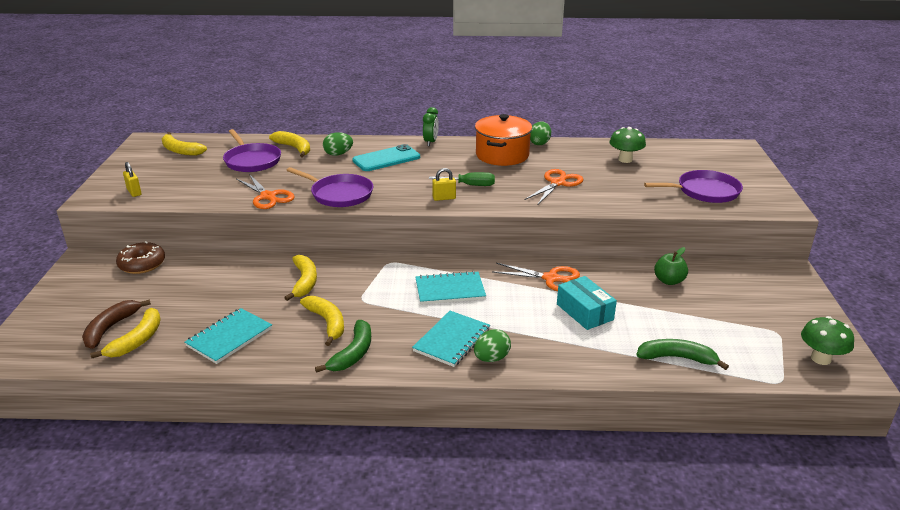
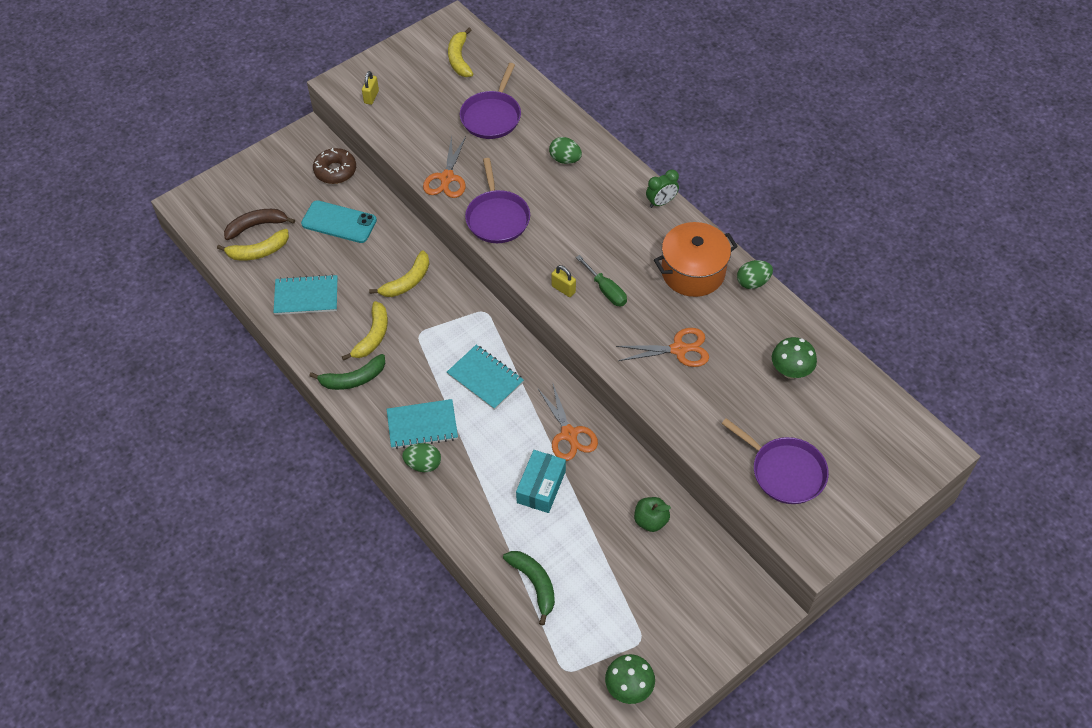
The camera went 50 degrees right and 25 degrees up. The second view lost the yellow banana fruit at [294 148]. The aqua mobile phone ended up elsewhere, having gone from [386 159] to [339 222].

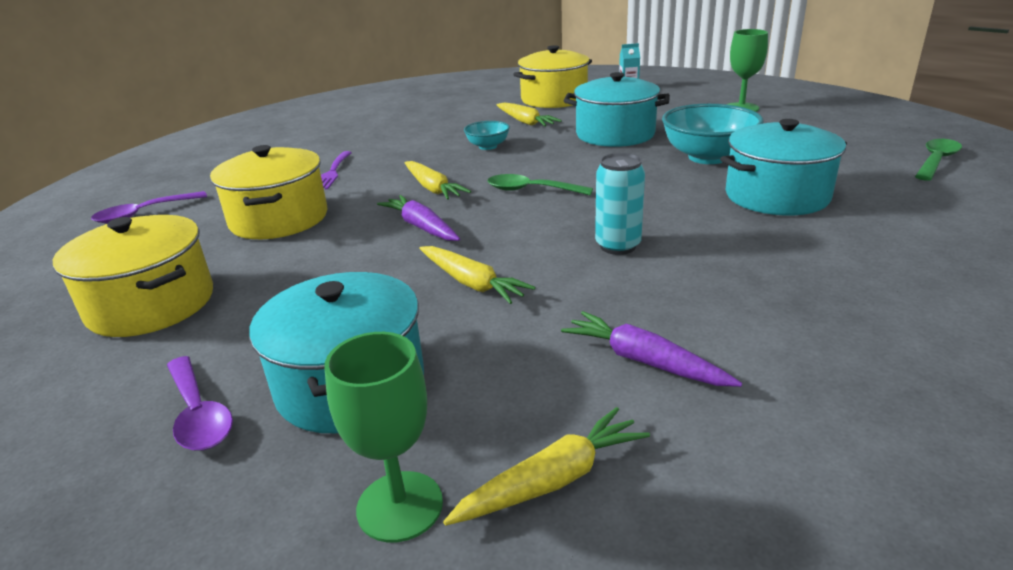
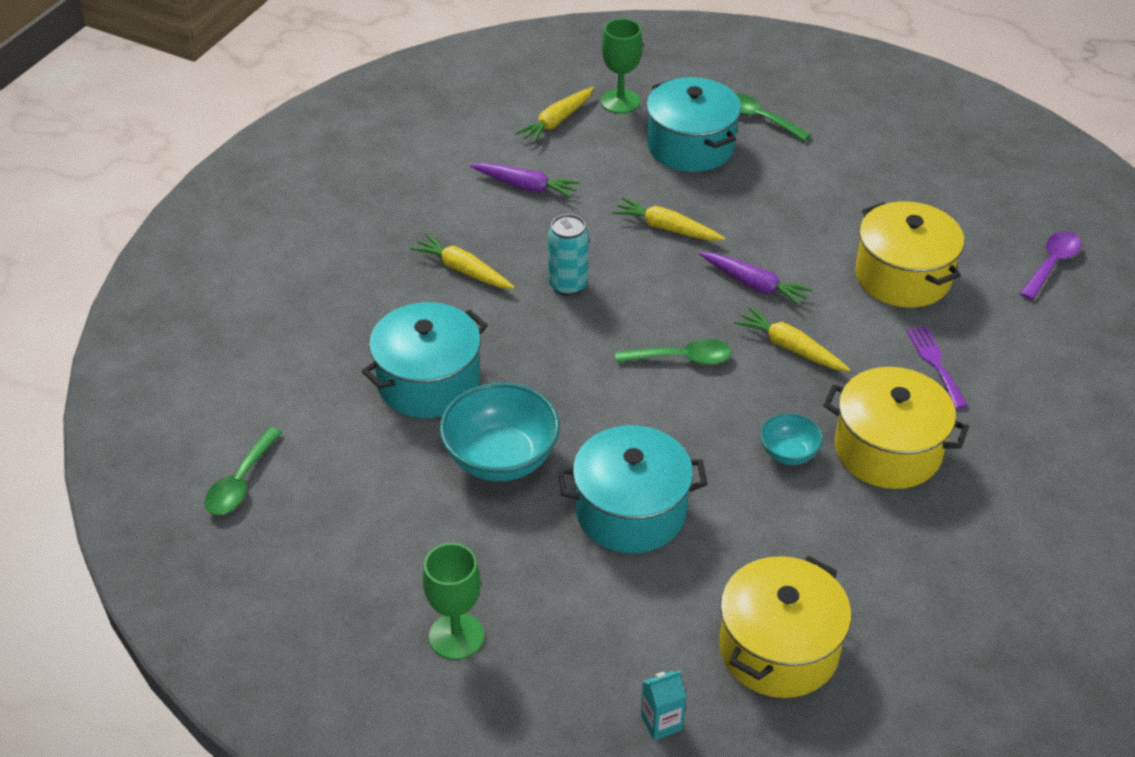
The camera went 160 degrees right and 15 degrees up. The yellow stockpot ended up elsewhere, having gone from [151 304] to [887 450]. What was the purple teaspoon at [199 414] turned into the emerald teaspoon at [759 118]. The yellow toy carrot ended up elsewhere, having gone from [525 122] to [463 270].

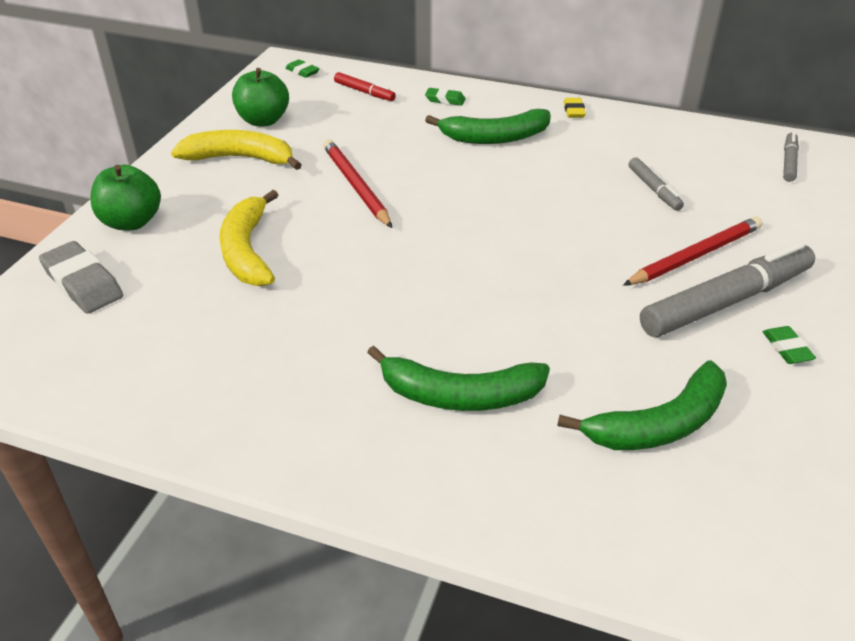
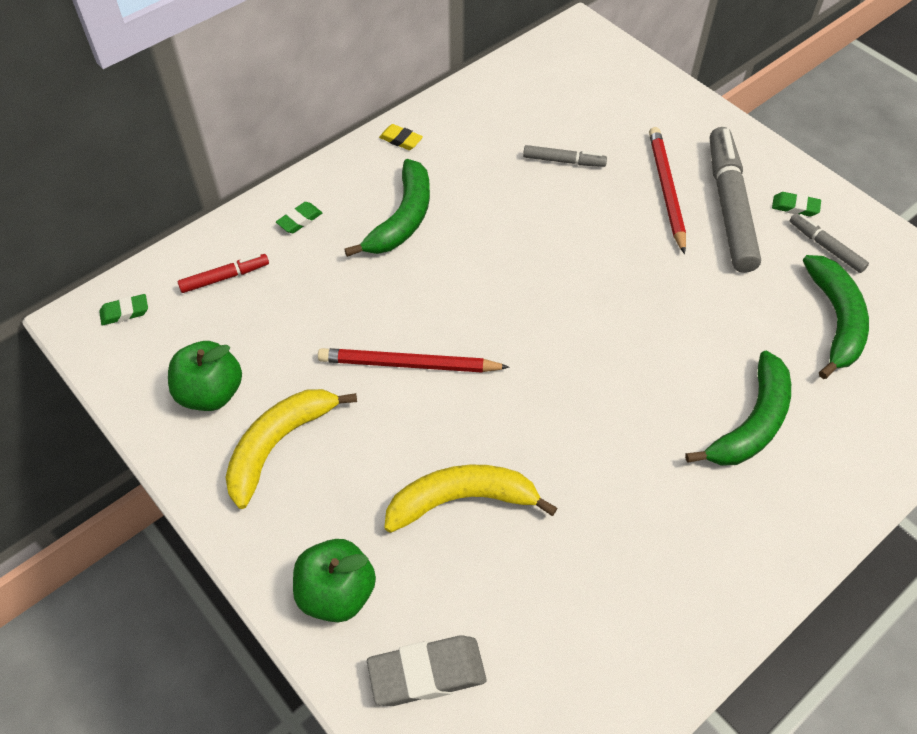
The camera went 60 degrees left and 15 degrees up. The yellow banana fruit at [247 250] ended up facing another way, 150 degrees clockwise from before. The gray felt pen ended up elsewhere, having gone from [789 162] to [826 247].

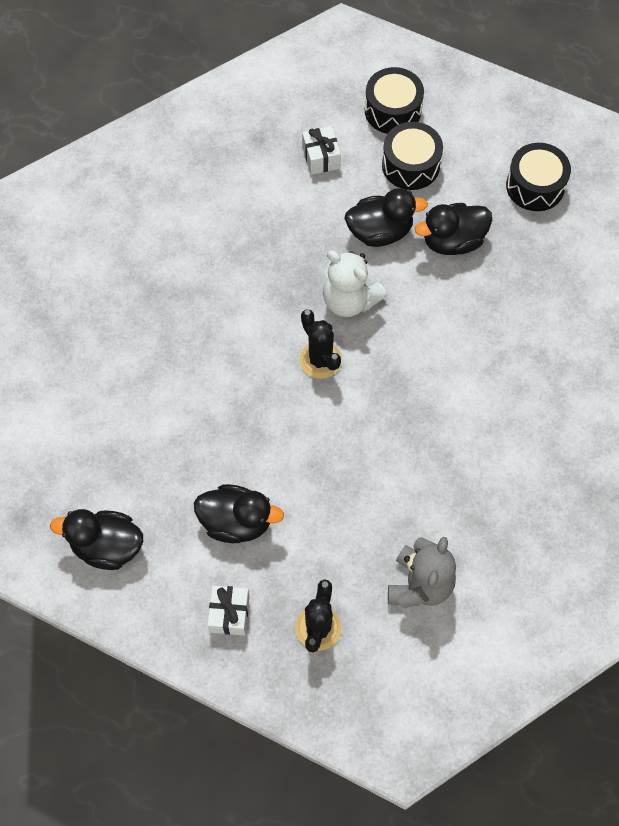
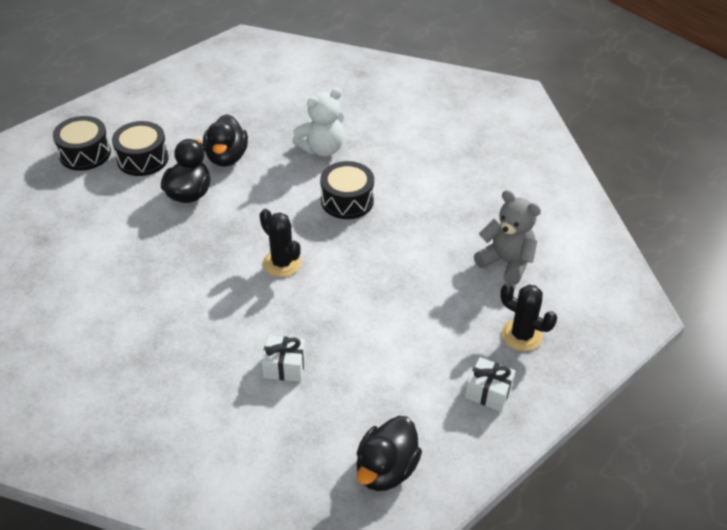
The camera went 70 degrees left and 20 degrees down. The second view lost the jet-black rubber duck at [236 522]. The jet-black saguaro cactus at [320 360] ended up facing another way, 60 degrees clockwise from before. The pure white wrapped gift ended up elsewhere, having gone from [321 157] to [284 366]. The pure white teddy ended up elsewhere, having gone from [349 300] to [322 149]. The jet-black snare drum ended up elsewhere, having gone from [535 186] to [347 200].

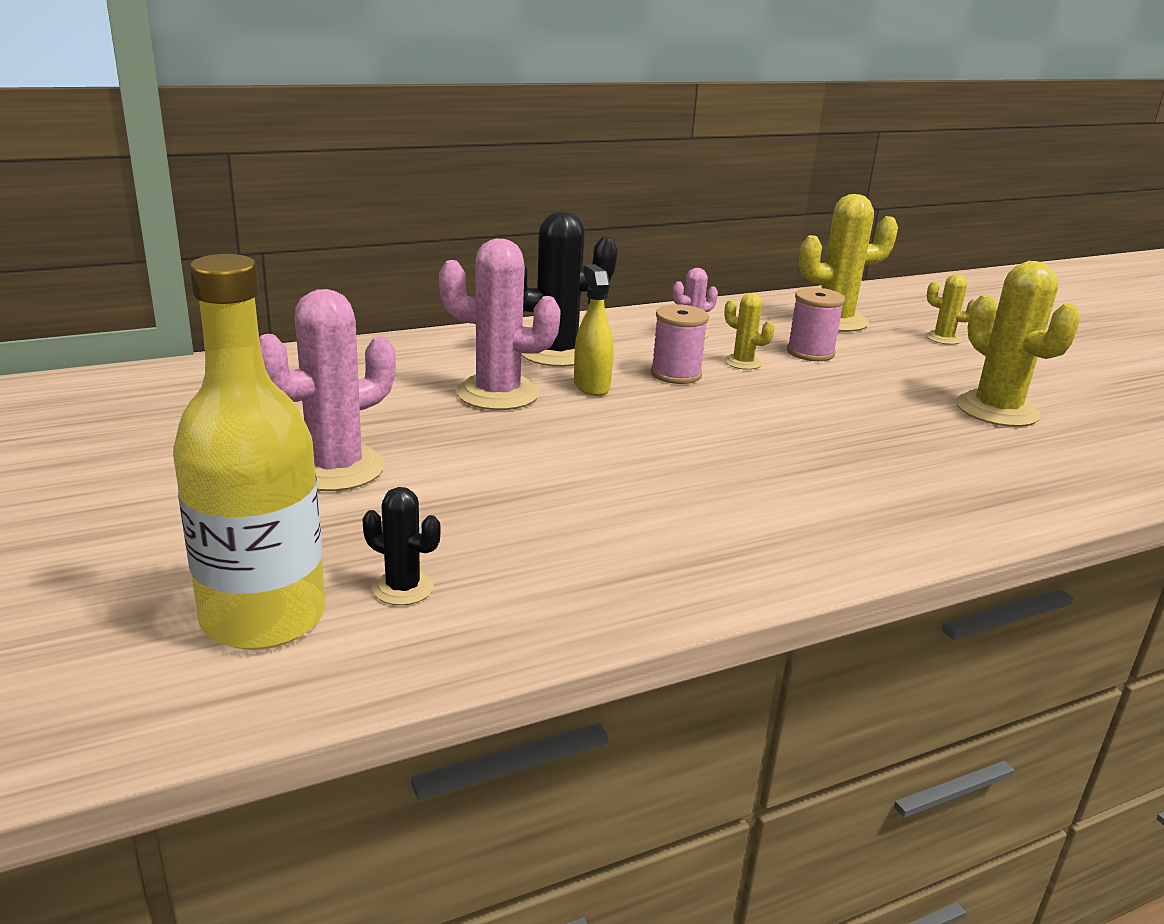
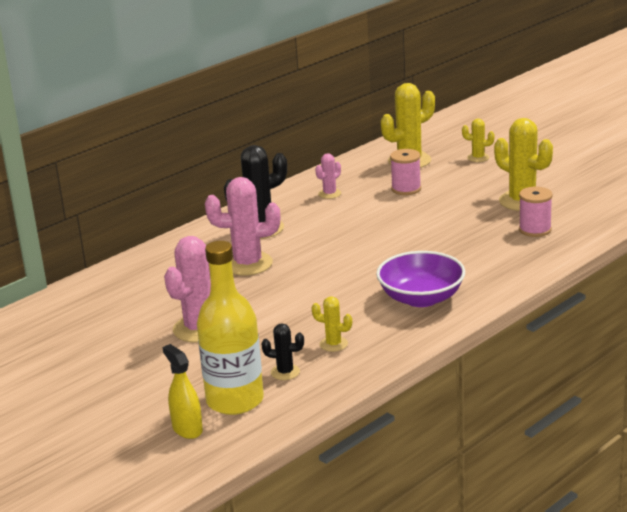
The camera went 15 degrees left and 0 degrees up. The yellow sprayer ended up elsewhere, having gone from [591 386] to [187 429]. The rosy reel of thread ended up elsewhere, having gone from [676 374] to [535 230]. The yellow saguaro cactus ended up elsewhere, having gone from [743 362] to [333 344]. The second view gained the purple serving bowl at [421 298].

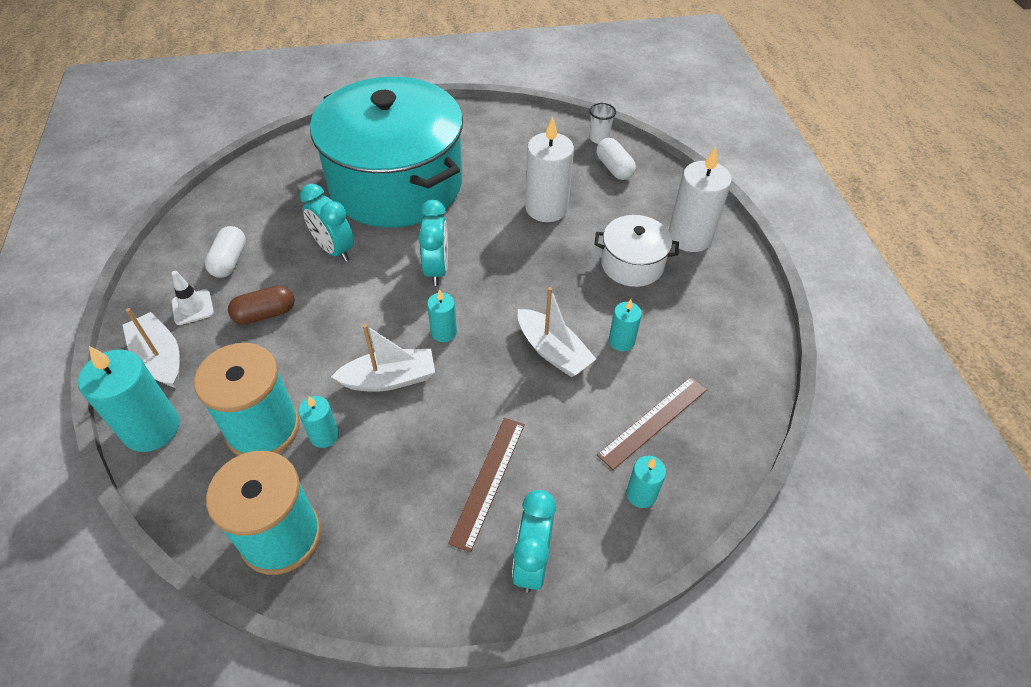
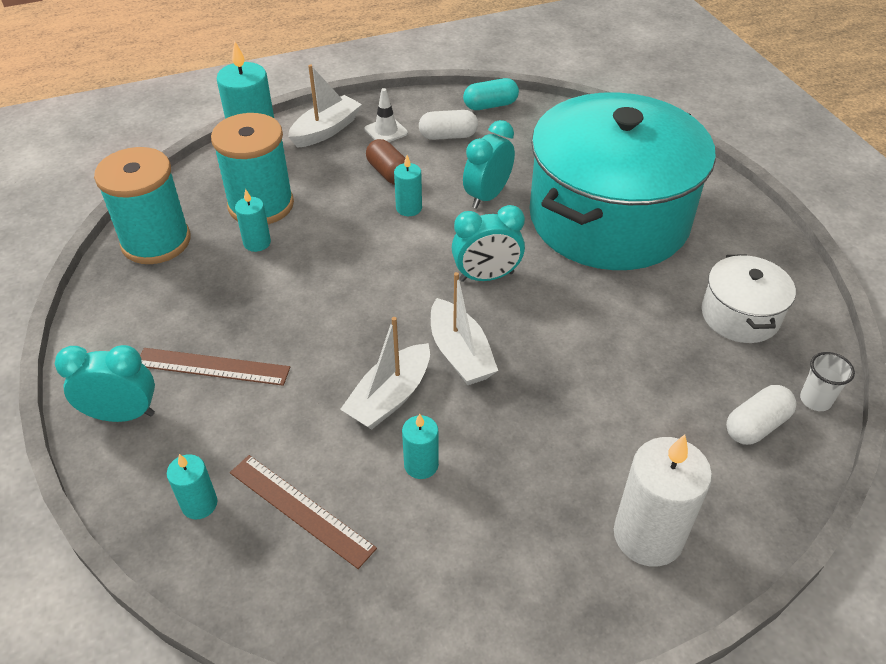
The camera went 80 degrees right and 5 degrees down. The pure white boat ended up elsewhere, having gone from [389 379] to [460 353]. The aqua candle ended up elsewhere, having gone from [443 332] to [409 208]. The second view lost the pure white candle at [546 208]. The pure white stockpot ended up elsewhere, having gone from [632 264] to [740 315]. The second view gained the aqua pill shape at [490 105].

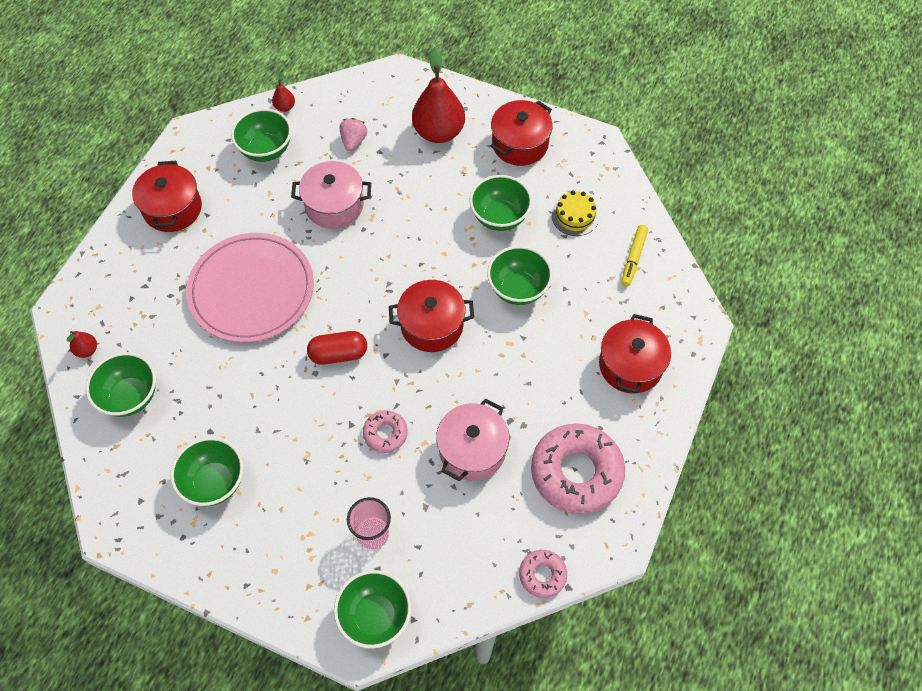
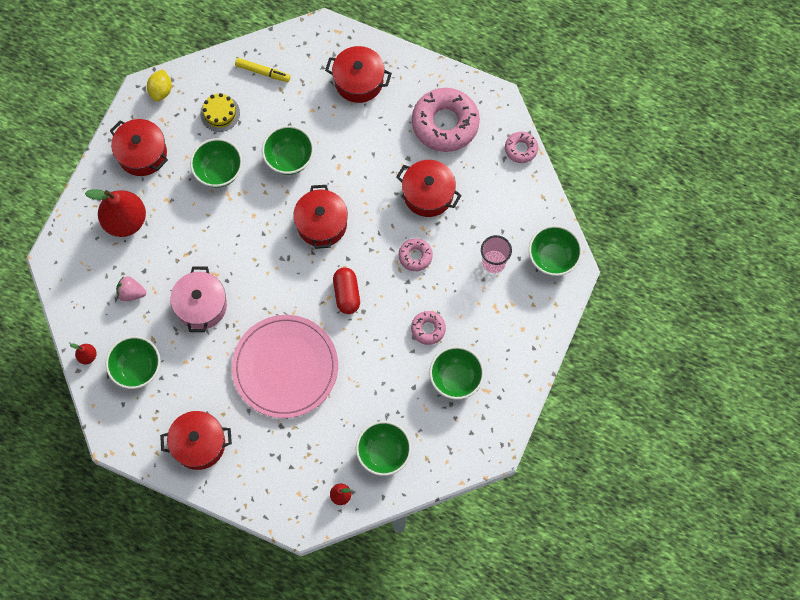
The camera went 90 degrees left and 10 degrees up. What was the rosy stockpot at [472 450] turned into the red stockpot at [428 194]. The second view gained the yellow citrus fruit at [161 90]. The second view gained the rosy glazed donut at [428 329].

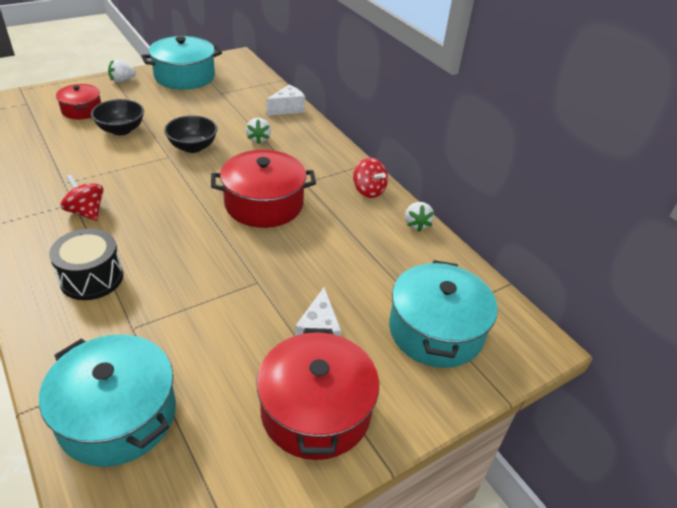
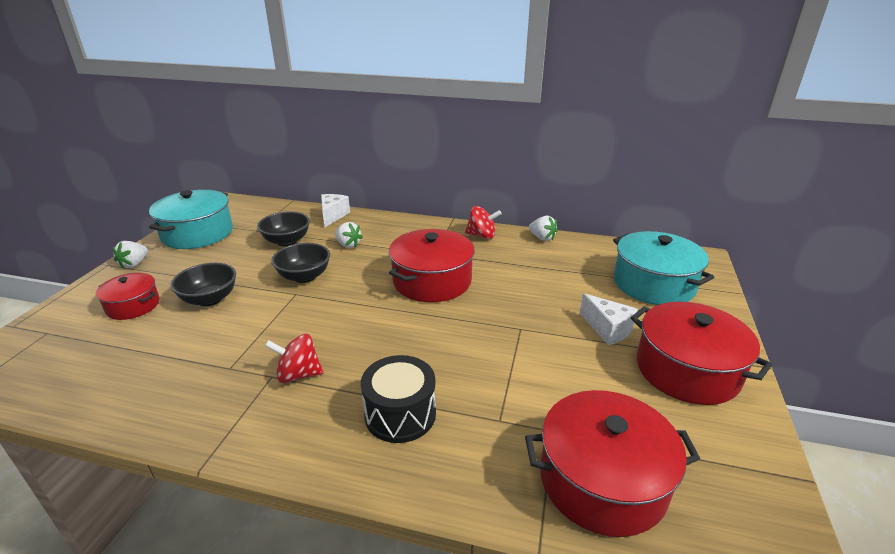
The camera went 40 degrees left and 10 degrees down. What was the aqua stockpot at [118 415] turned into the red stockpot at [602 480]. The second view gained the jet-black serving bowl at [287 241].

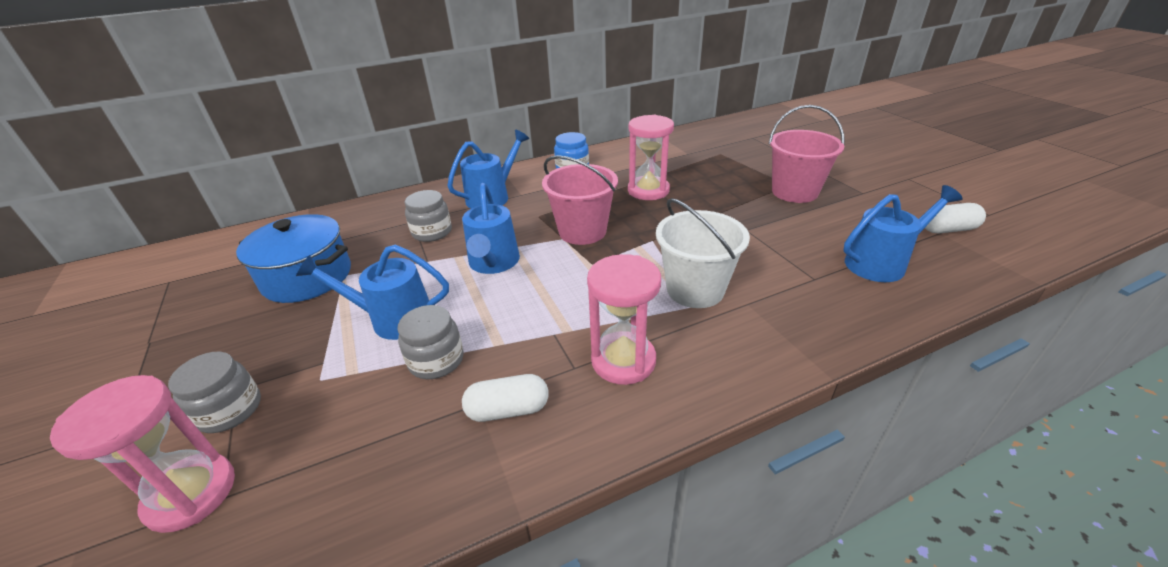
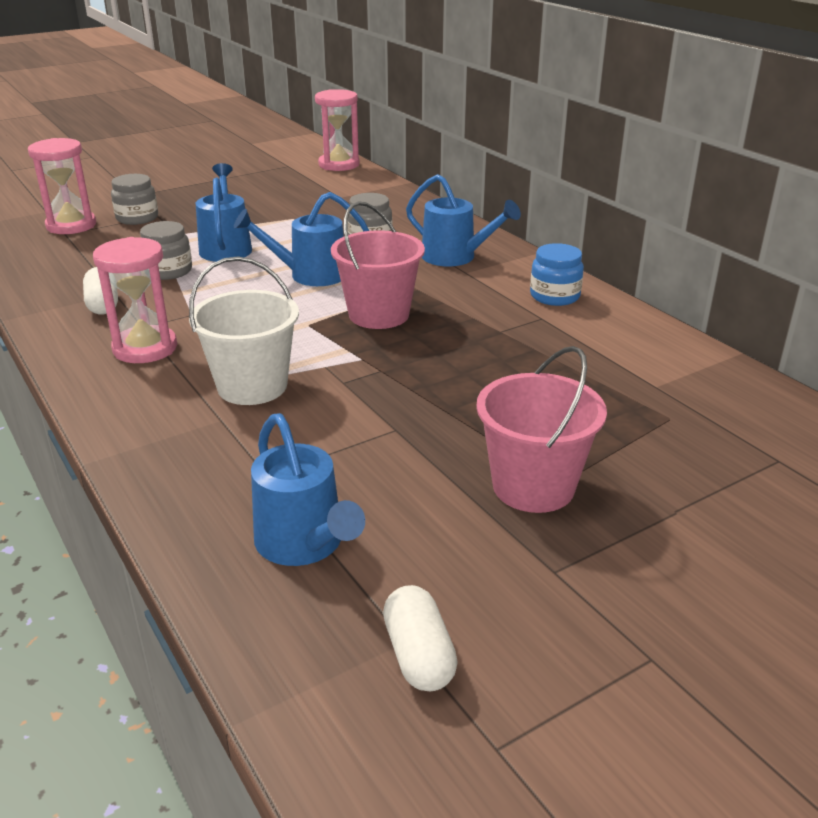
The camera went 80 degrees right and 5 degrees down. The second view lost the royal blue stockpot at [307 277]. The rosy hourglass ended up elsewhere, having gone from [648 190] to [339 164].

